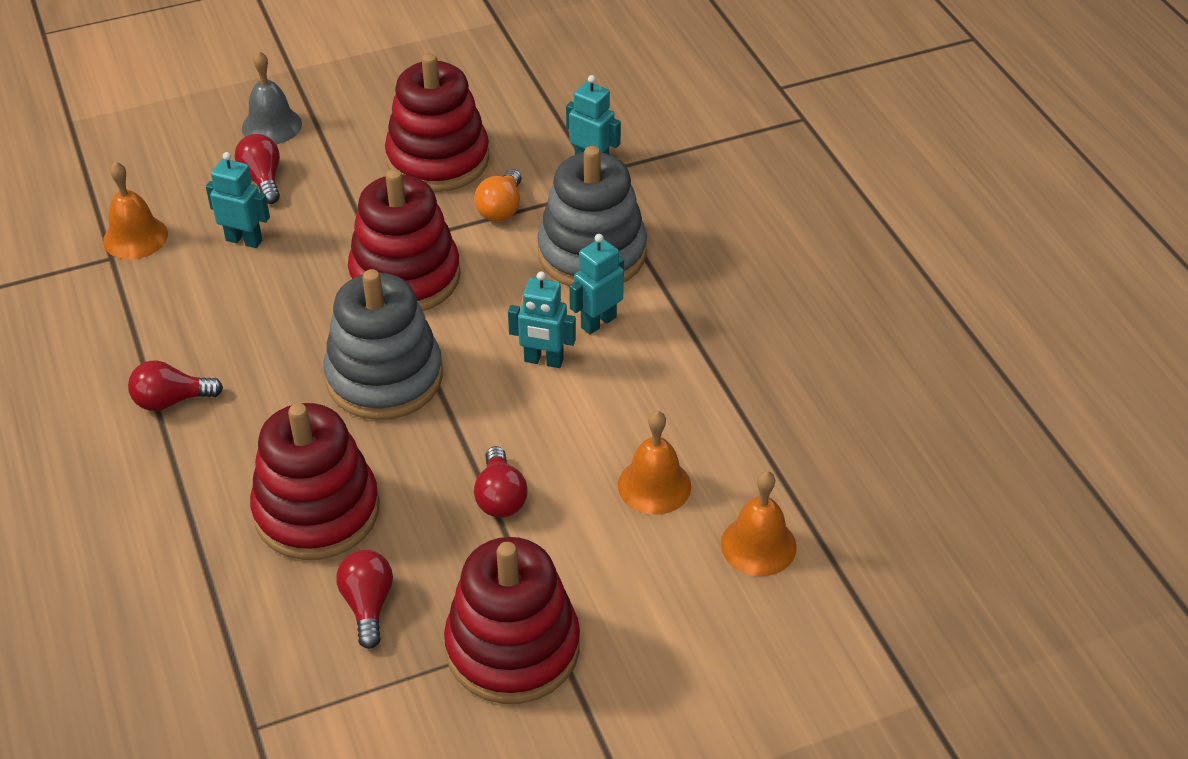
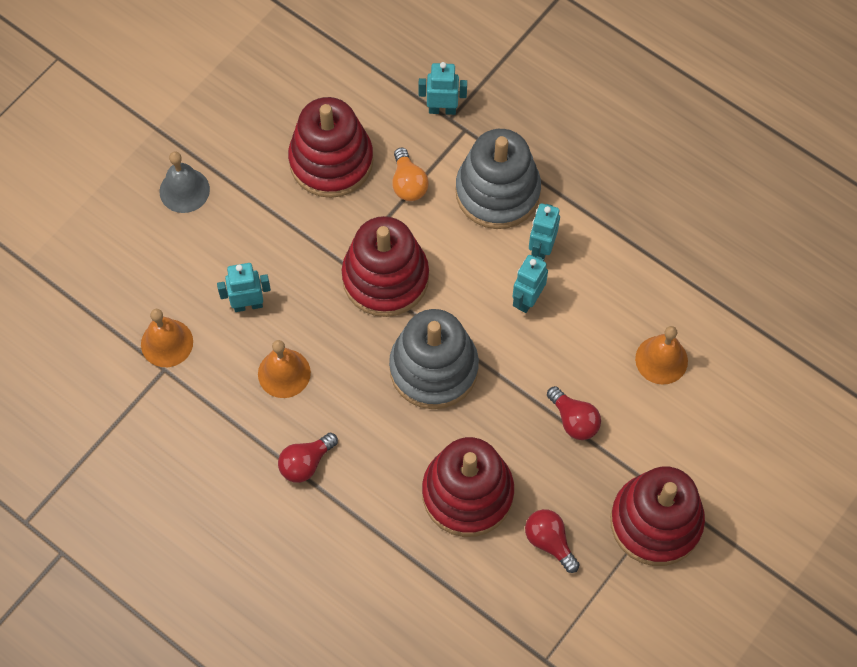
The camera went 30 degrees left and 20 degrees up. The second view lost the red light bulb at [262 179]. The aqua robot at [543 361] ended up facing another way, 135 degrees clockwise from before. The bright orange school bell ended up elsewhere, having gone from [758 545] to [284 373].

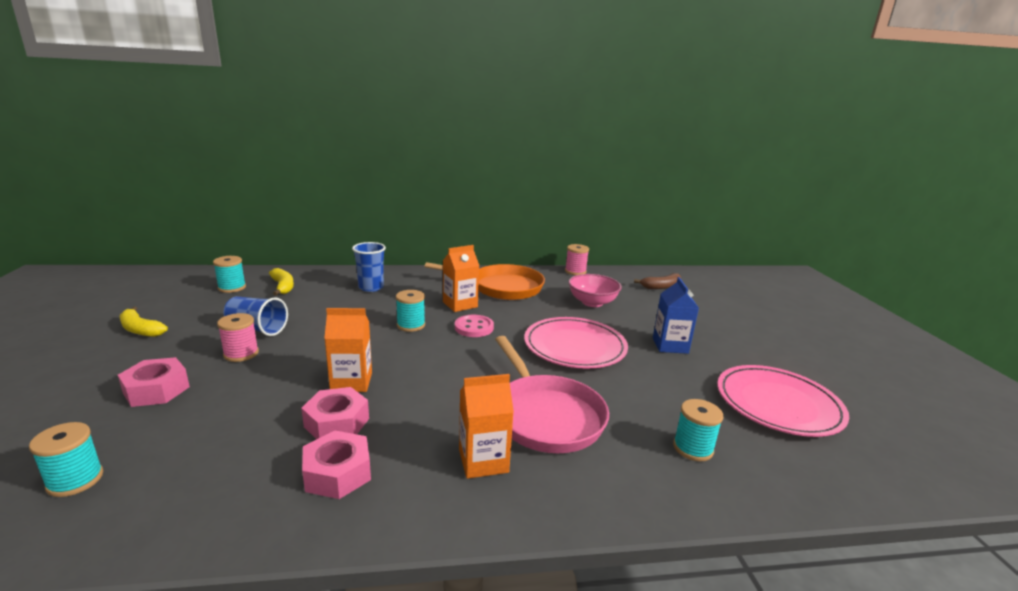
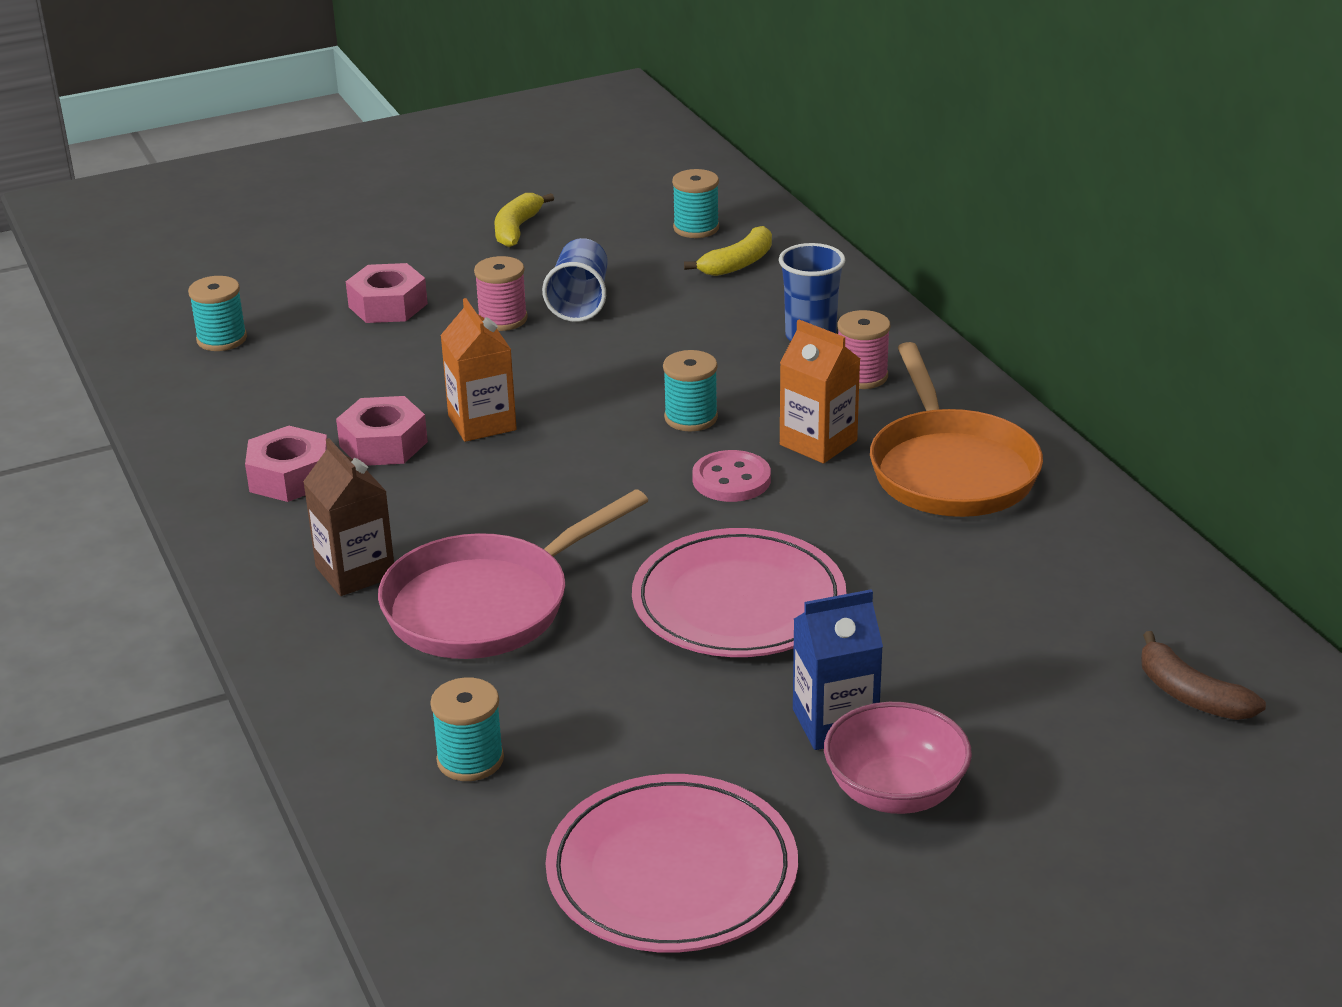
The camera went 75 degrees right and 10 degrees up. What was the bright orange milk carton at [483 461] turned into the russet milk carton at [355 572]. The rosy reel of thread ended up elsewhere, having gone from [575 271] to [862 376]. The rosy serving bowl ended up elsewhere, having gone from [592 302] to [895 792].

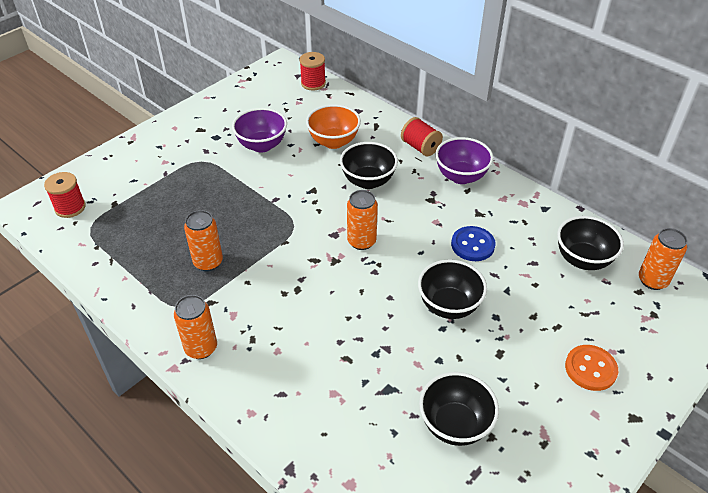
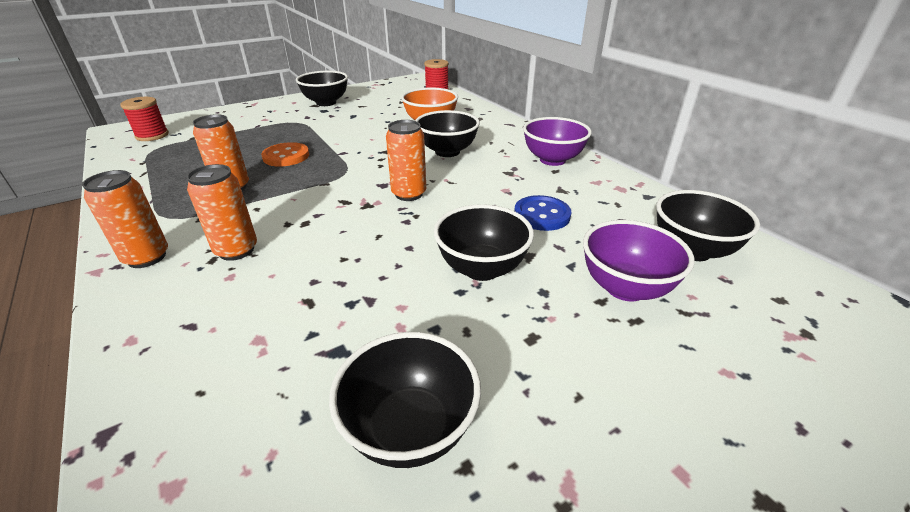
The camera went 15 degrees right and 10 degrees down. The purple serving bowl ended up elsewhere, having gone from [262 145] to [625 288]. The second view lost the red reel of thread at [420 147]. The bright orange button ended up elsewhere, having gone from [590 369] to [286 156]. The bright orange can ended up elsewhere, having gone from [652 280] to [236 250]. The second view gained the jet-black serving bowl at [326 103].

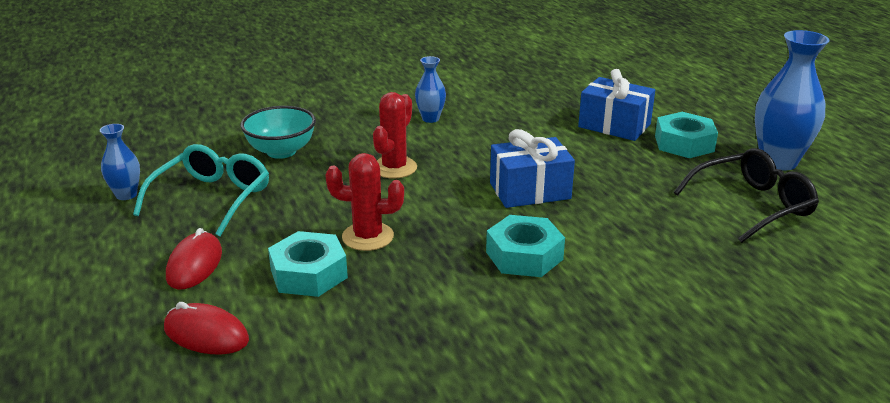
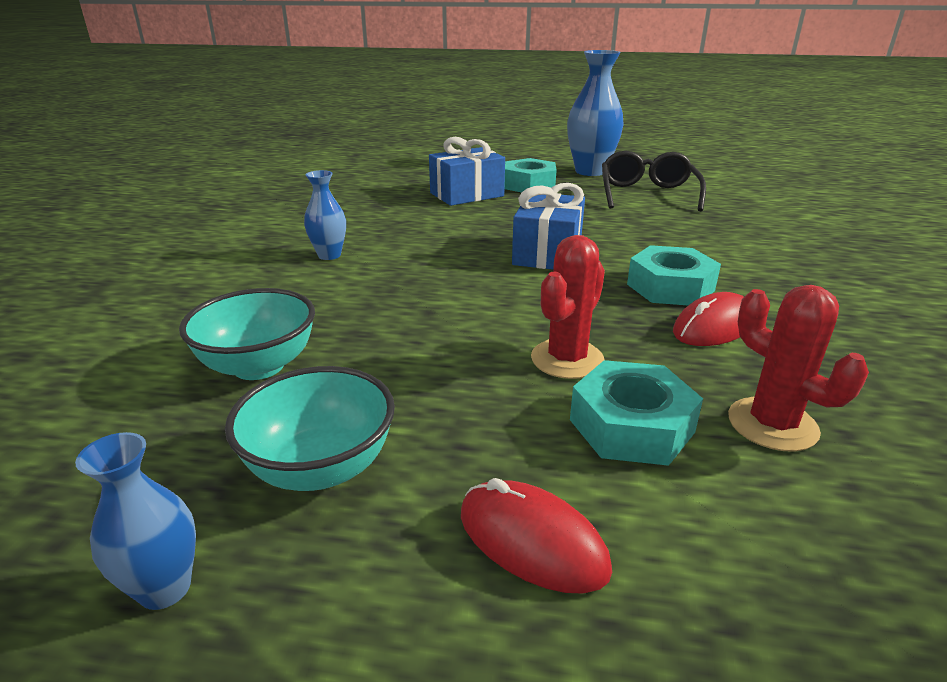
The camera went 60 degrees left and 0 degrees up. Where the aqua eyeglasses stood at [212 198], the aqua serving bowl came to stand at [321 467]. The red mouse ended up elsewhere, having gone from [206 334] to [713 327]. The red saguaro cactus ended up elsewhere, having gone from [394 168] to [772 424].

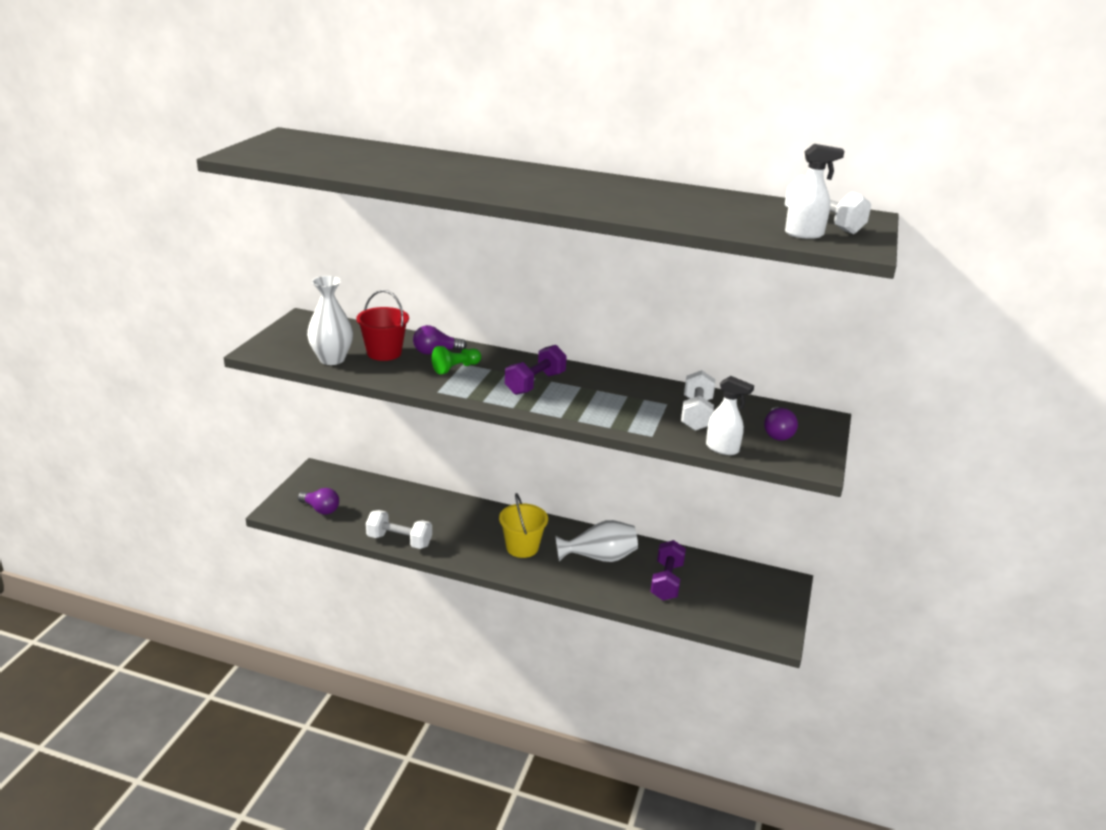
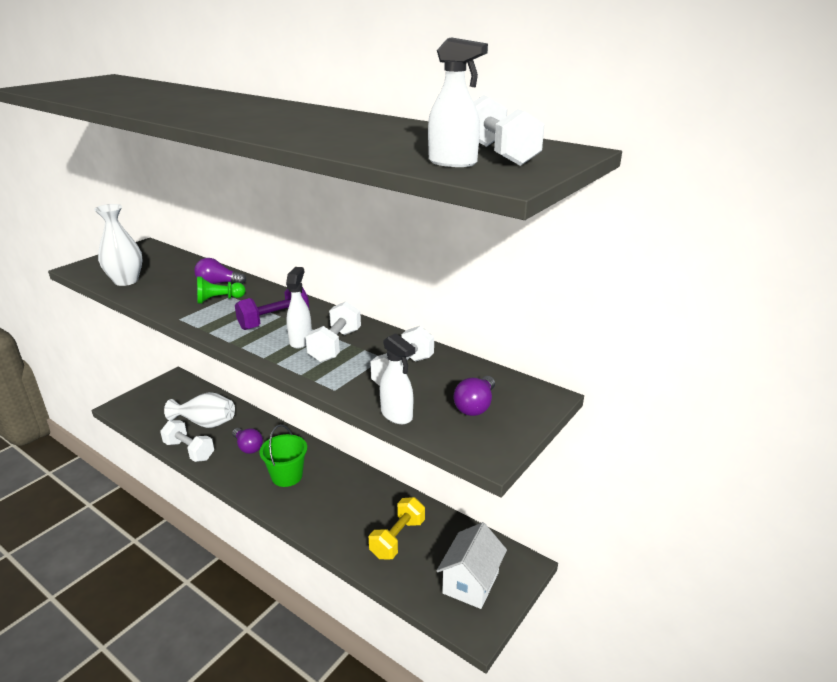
The camera went 20 degrees right and 0 degrees up. The purple light bulb ended up elsewhere, having gone from [320 509] to [248 447]. The second view lost the red pail at [384 353]. What was the yellow pail at [522 547] turned into the emerald pail at [287 476]. The pure white tall vase ended up elsewhere, having gone from [599 557] to [206 423]. What was the purple hand weight at [666 581] turned into the yellow hand weight at [397 538]. The second view gained the pure white sprayer at [301 340]. The second view gained the pure white hand weight at [335 345]. The second view gained the pure white toy house at [471 582].

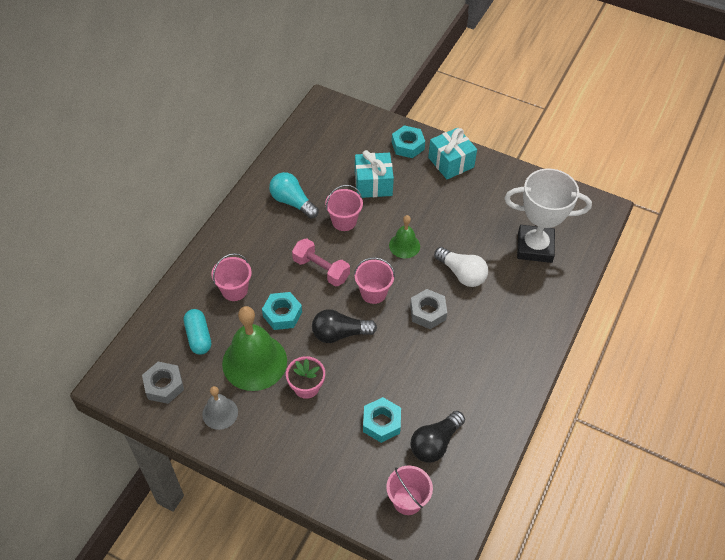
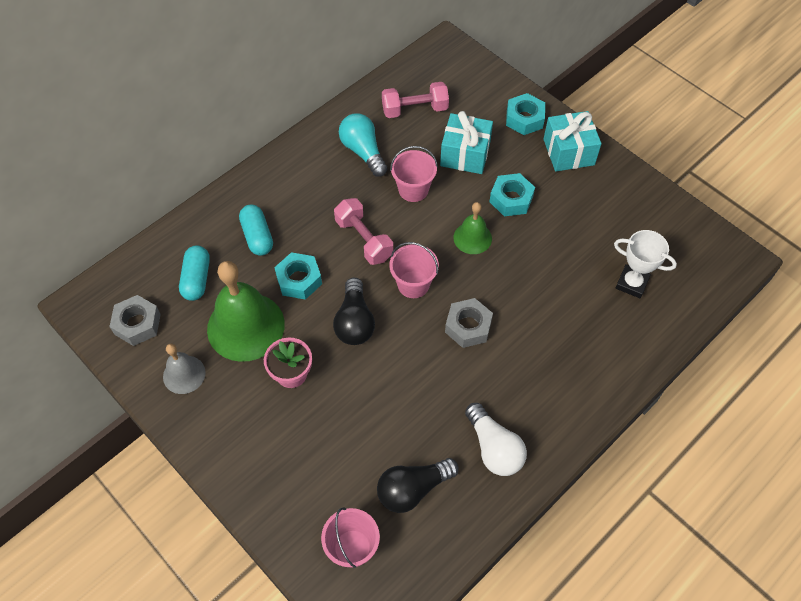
The camera went 20 degrees right and 5 degrees up. Where the rosy pail stood at [234 290], the aqua pill shape came to stand at [257 236]. The jet-black light bulb at [339 334] ended up facing another way, 105 degrees counterclockwise from before. The aqua nut ended up elsewhere, having gone from [381 423] to [511 199]. The pure white light bulb ended up elsewhere, having gone from [462 274] to [494 448]. The size of the pure white award cup at [535 247] changed by a factor of 0.59. The second view gained the rosy hand weight at [415 109].

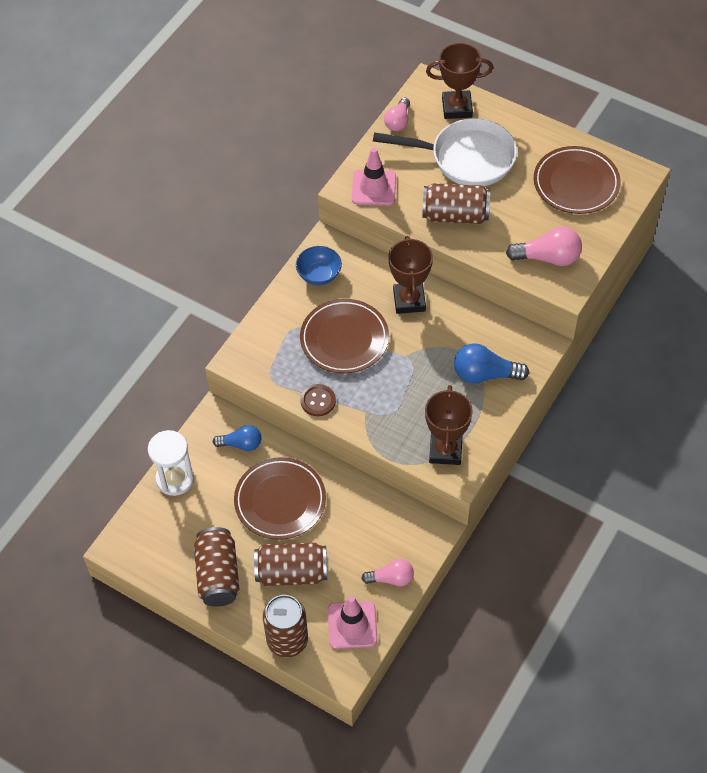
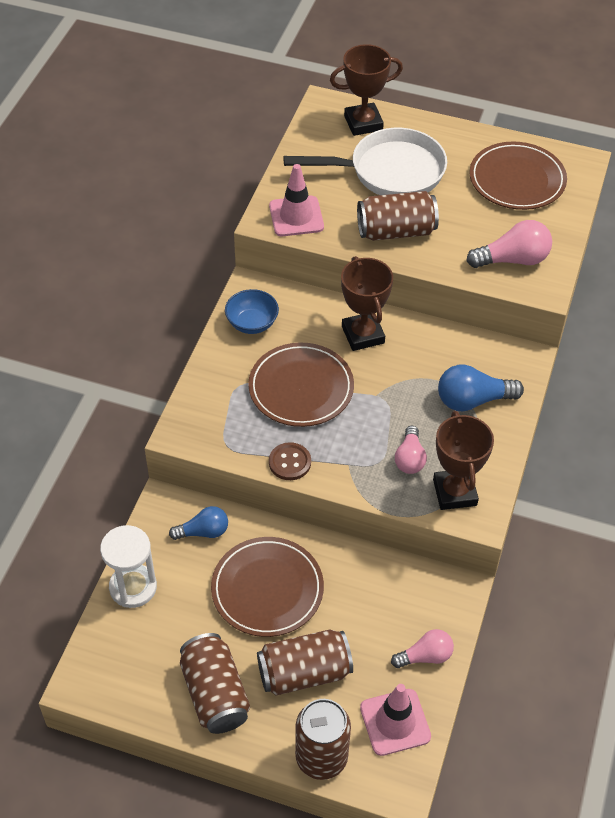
The camera went 15 degrees left and 5 degrees down. The rosy light bulb ended up elsewhere, having gone from [398 121] to [409 458].

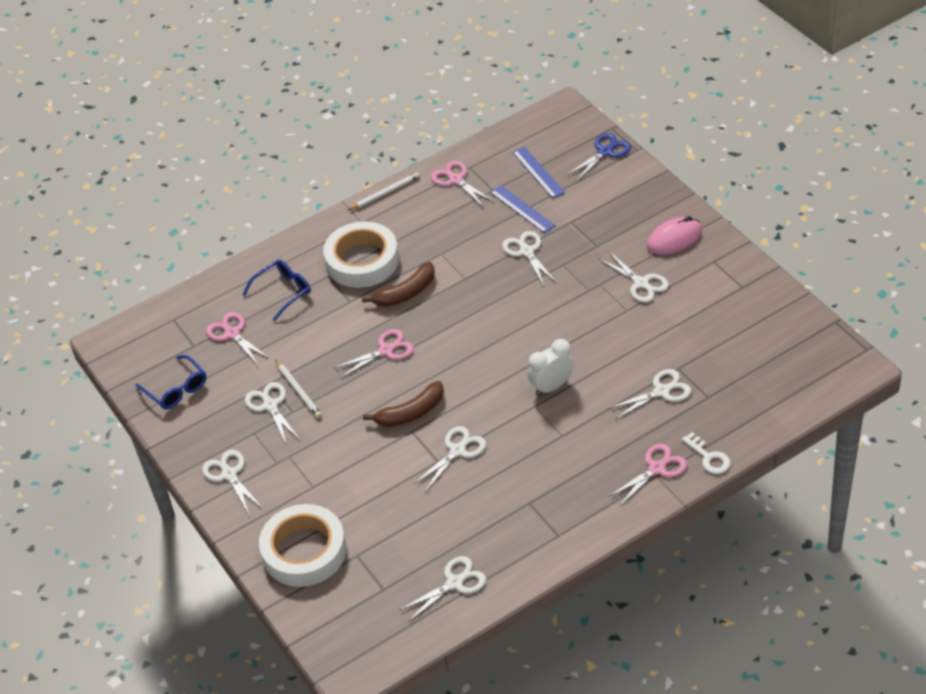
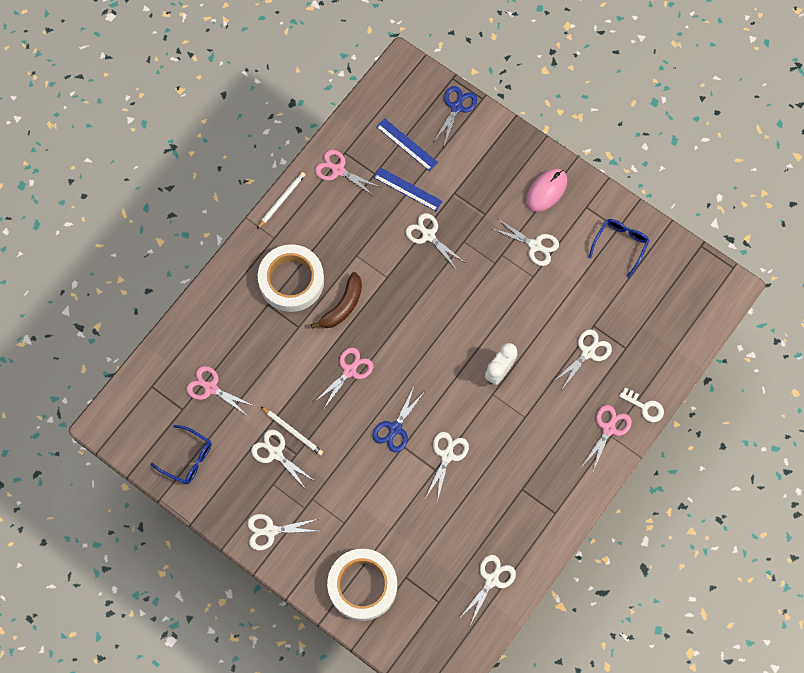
The camera went 25 degrees left and 25 degrees up. The pure white pair of scissors at [229 474] ended up facing another way, 45 degrees counterclockwise from before. The royal blue eyeglasses ended up elsewhere, having gone from [283 291] to [620 244]. Where the russet banana fruit stood at [411 413], the royal blue pair of scissors came to stand at [395 428].

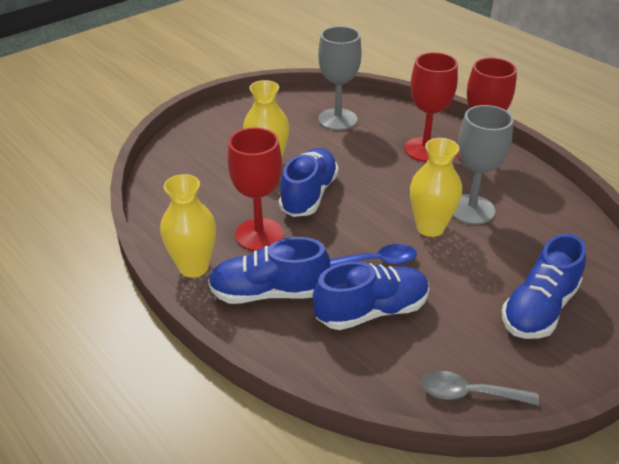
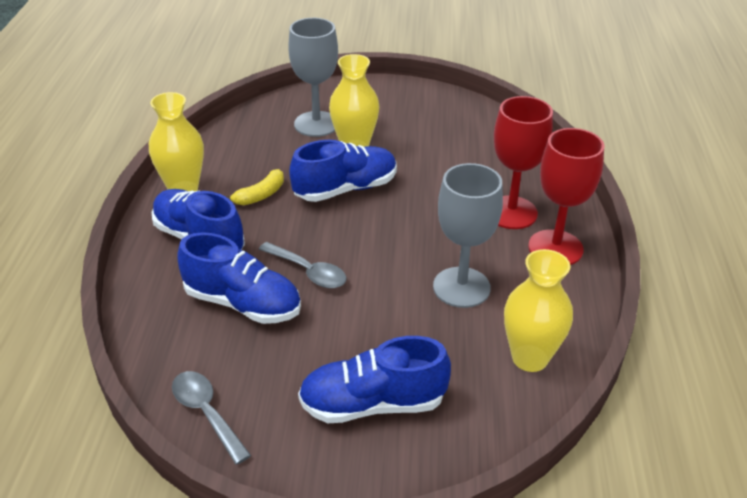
The camera went 45 degrees right and 0 degrees up. Where the red chalice stood at [259 235], the yellow banana fruit came to stand at [260 195]. The gray chalice ended up elsewhere, having gone from [337 119] to [316 124]. What was the royal blue teaspoon at [376 261] turned into the gray teaspoon at [308 272]. The yellow tall vase ended up elsewhere, having gone from [430 227] to [530 358].

